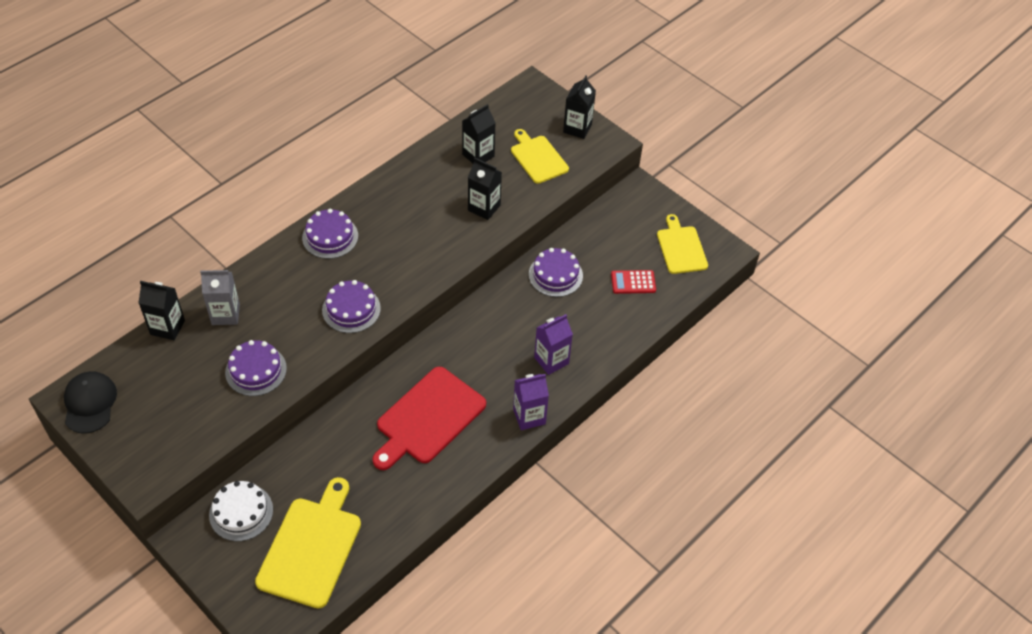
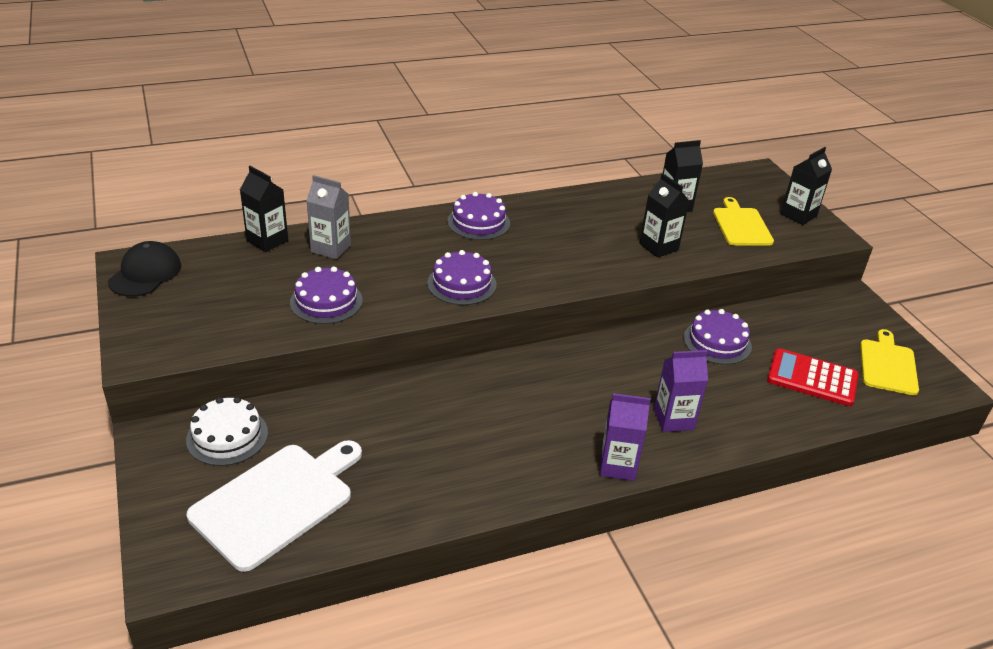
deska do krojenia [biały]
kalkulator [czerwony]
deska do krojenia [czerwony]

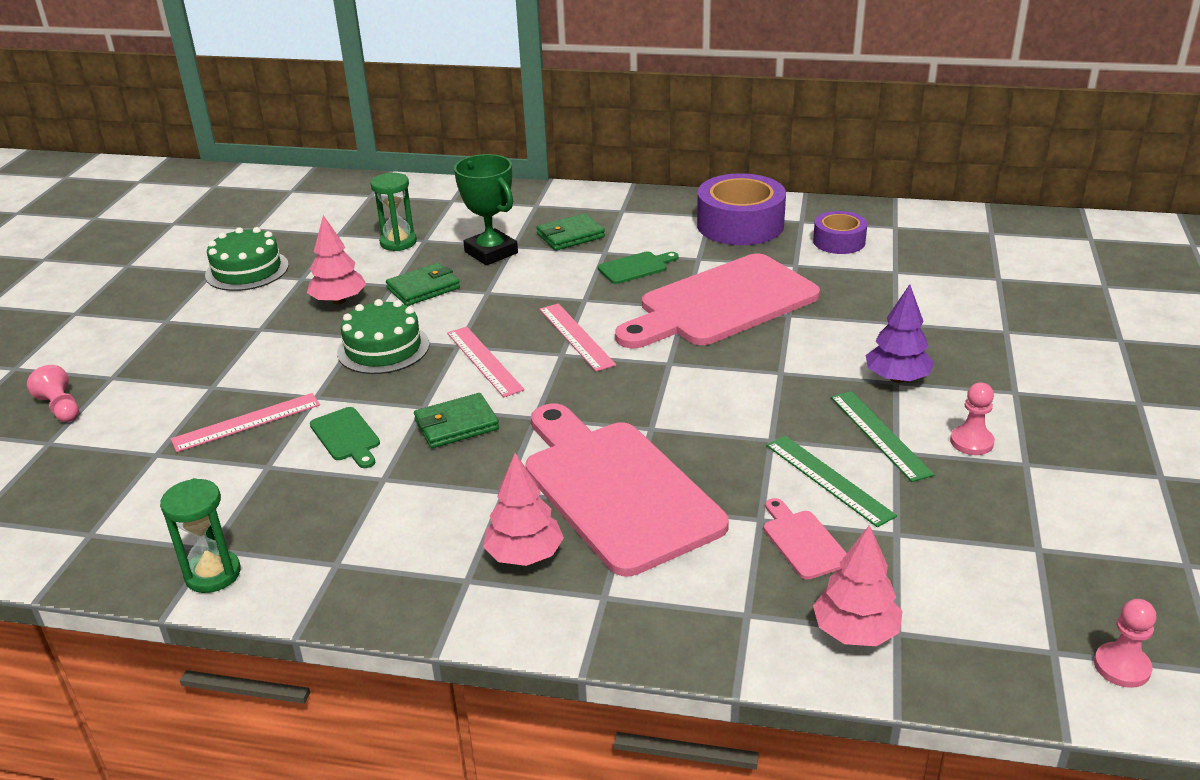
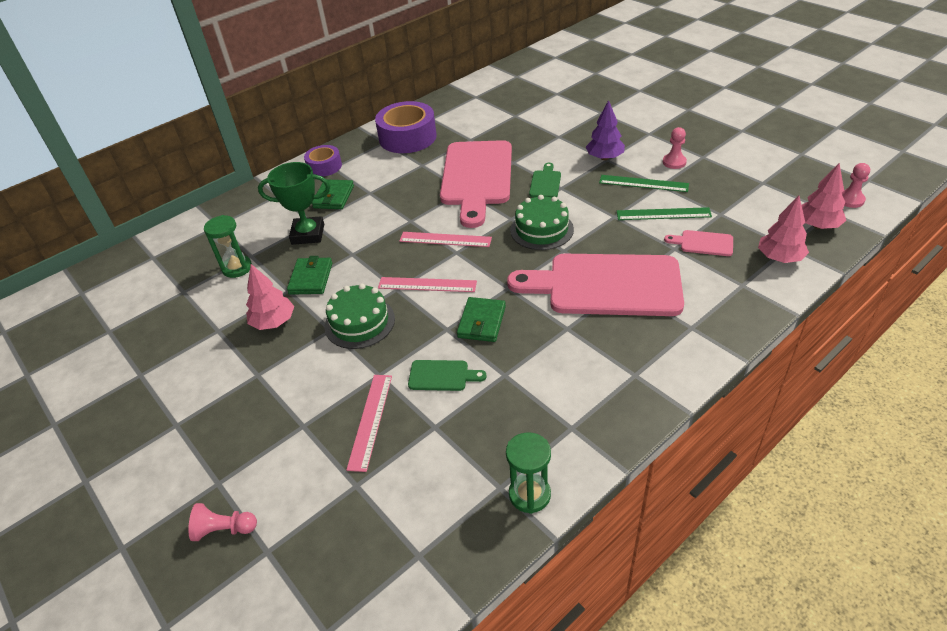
taśma klejąca [fioletowy] (no. 1 from left)
tort [zielony] (no. 2 from left)
deska do krojenia [zielony] (no. 2 from left)
drzewko [różowy] (no. 3 from left)

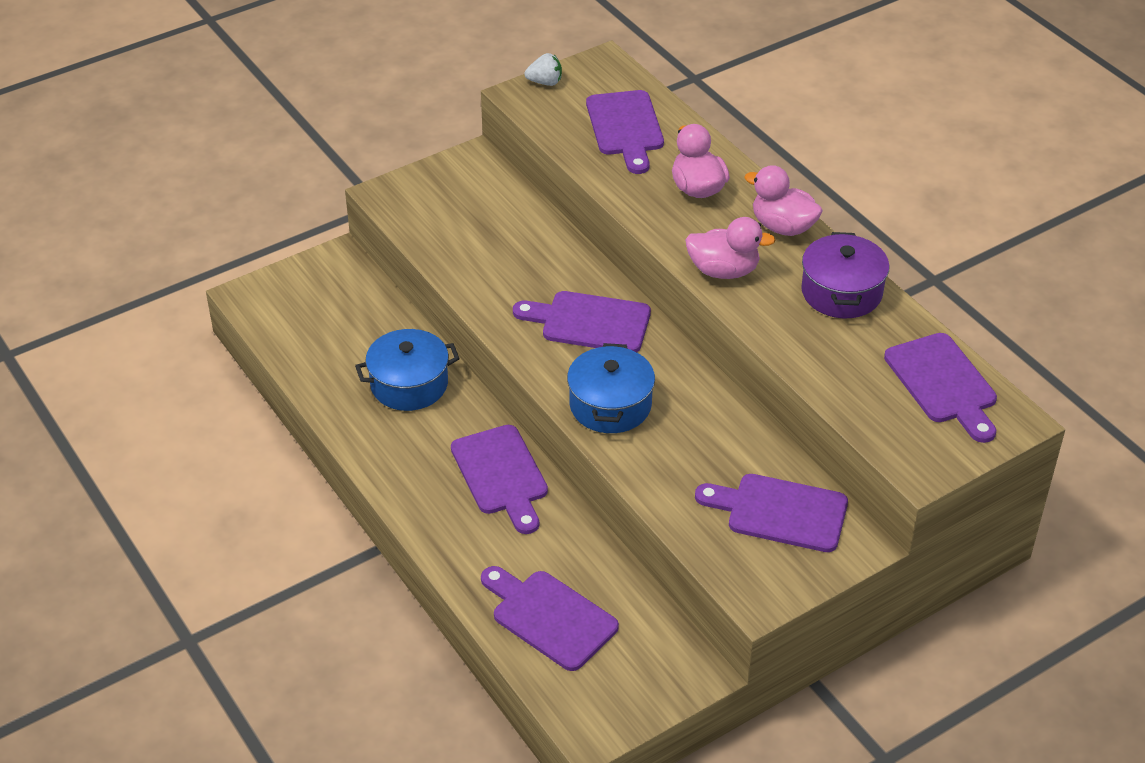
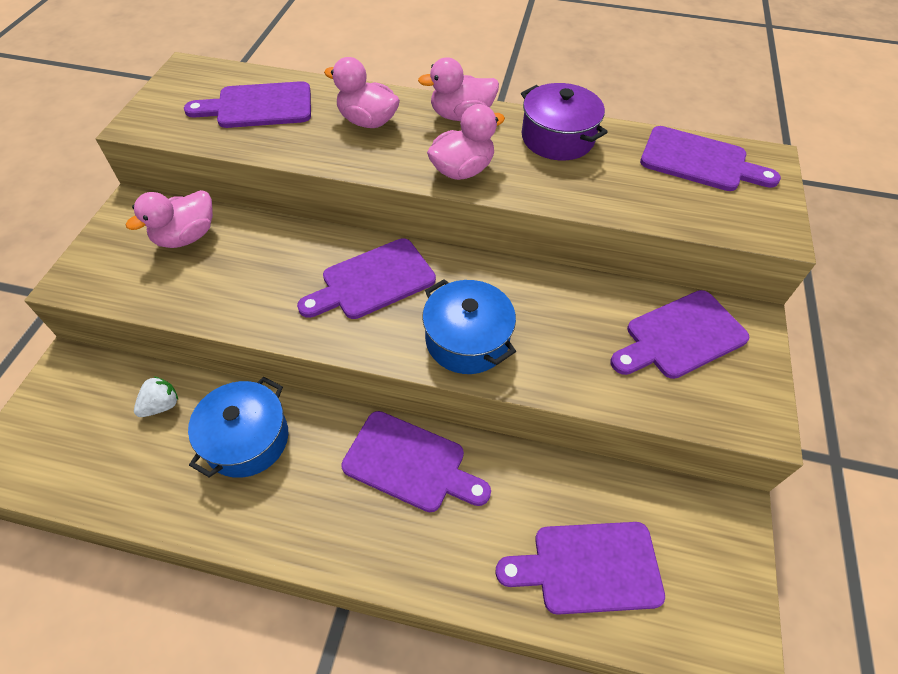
kaczka [różowy] (no. 1 from left)
truskawka [biały]
deska do krojenia [fioletowy] (no. 1 from left)

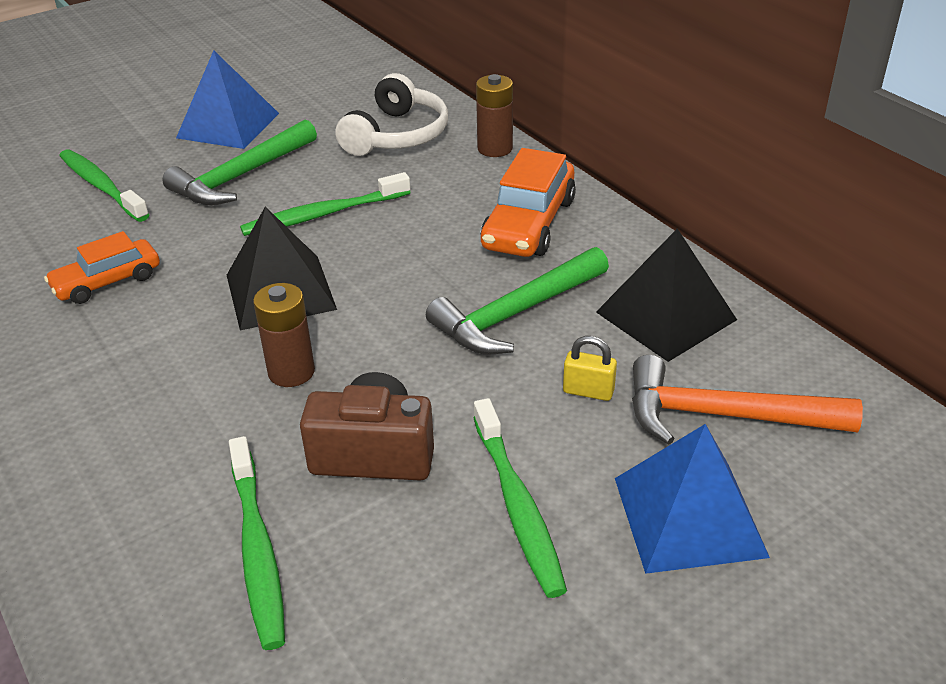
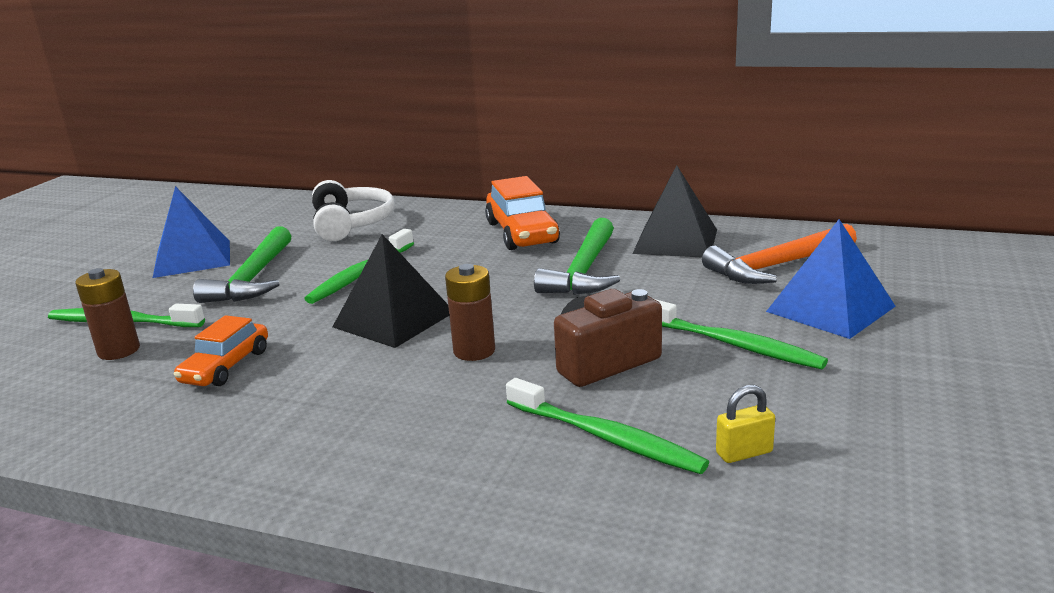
bateria [brązowy] (no. 1 from left)
kłódka [żółty]

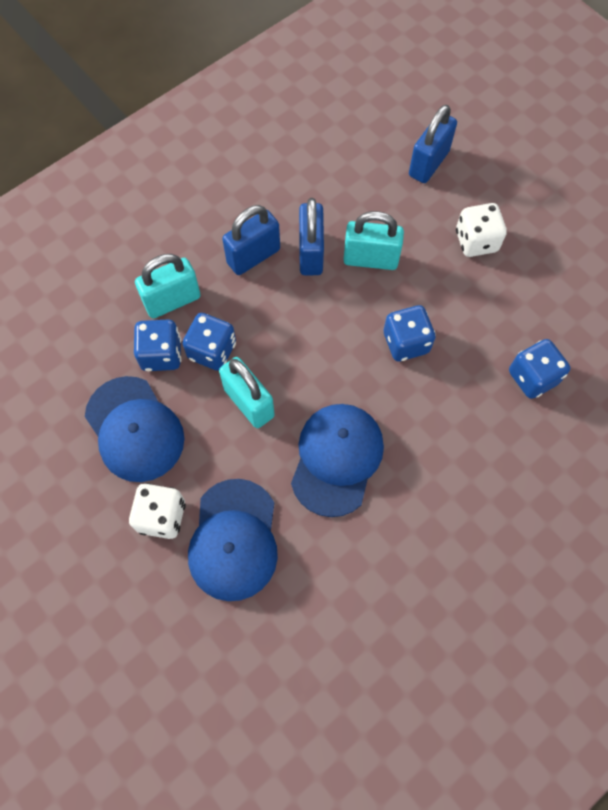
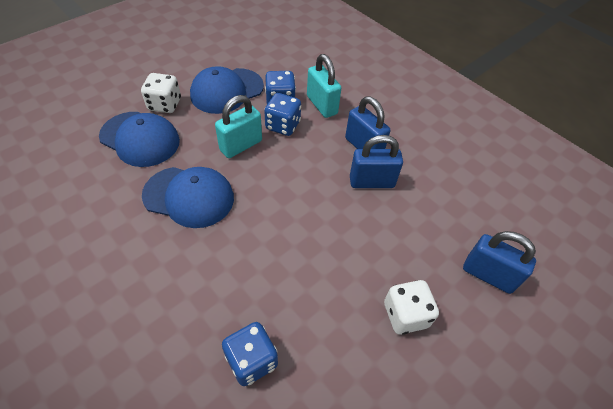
czapka [niebieski] (no. 1 from left)
kłódka [turkusowy] (no. 3 from left in the first image)
kostka do gry [niebieski] (no. 3 from left in the first image)

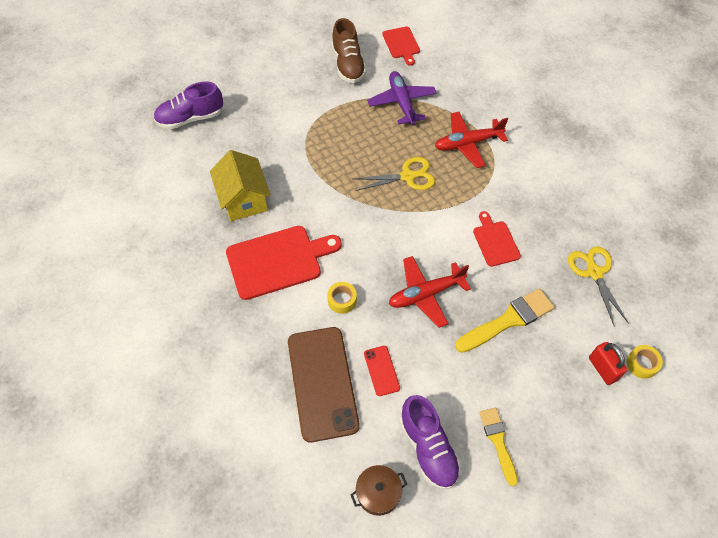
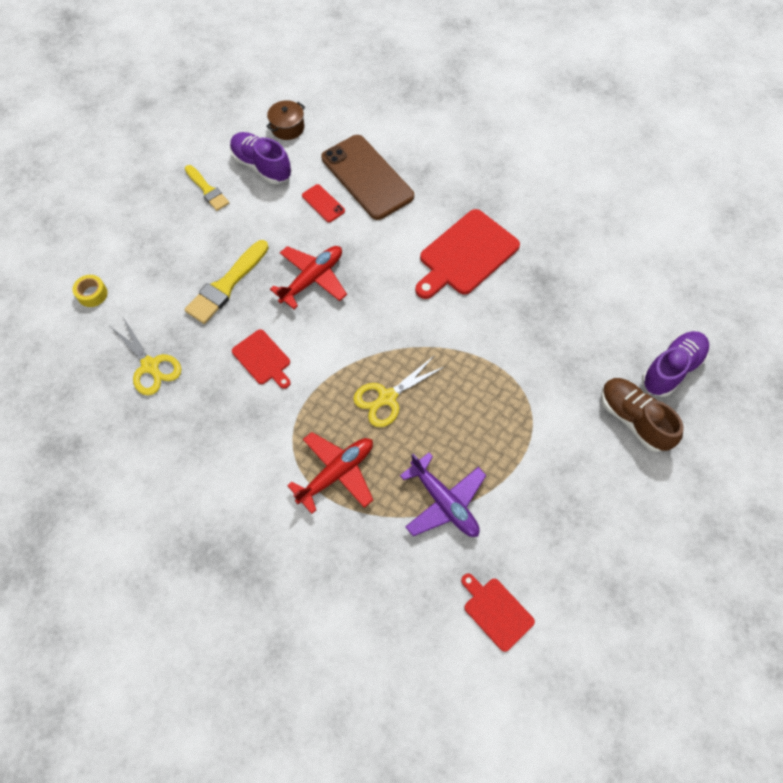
but [brązowy]
domek [żółty]
taśma klejąca [żółty] (no. 1 from left in the first image)
kłódka [czerwony]

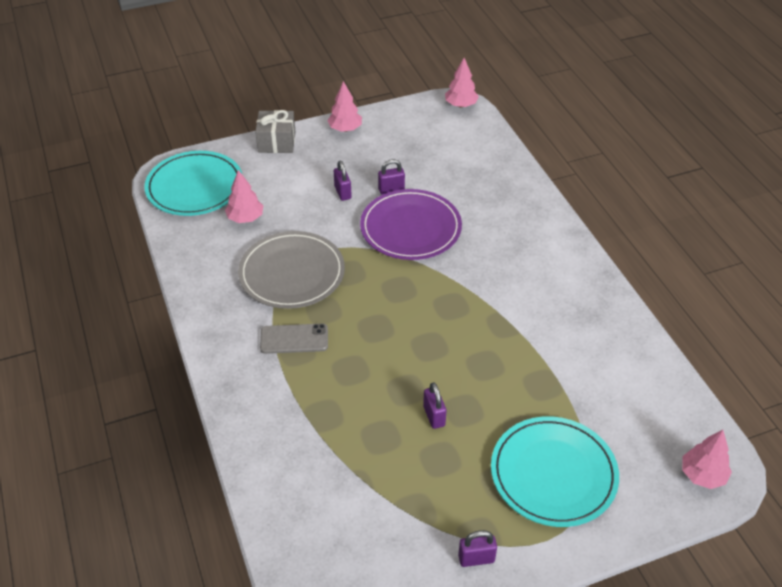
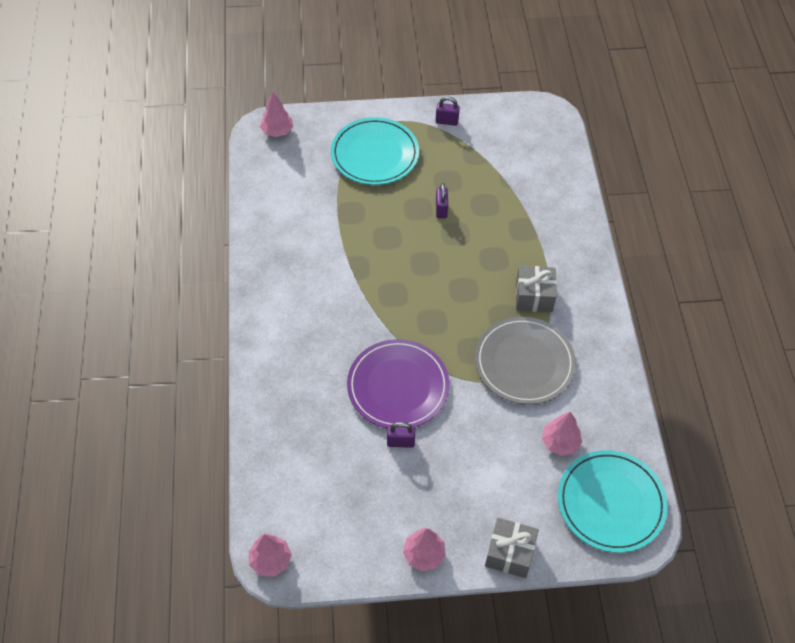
prezent [szary] (no. 2 from left)
kłódka [fioletowy] (no. 1 from left in the first image)

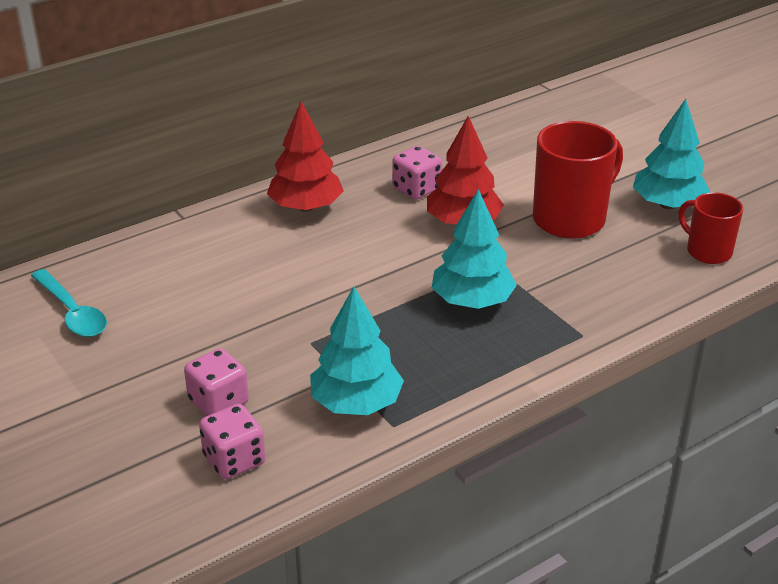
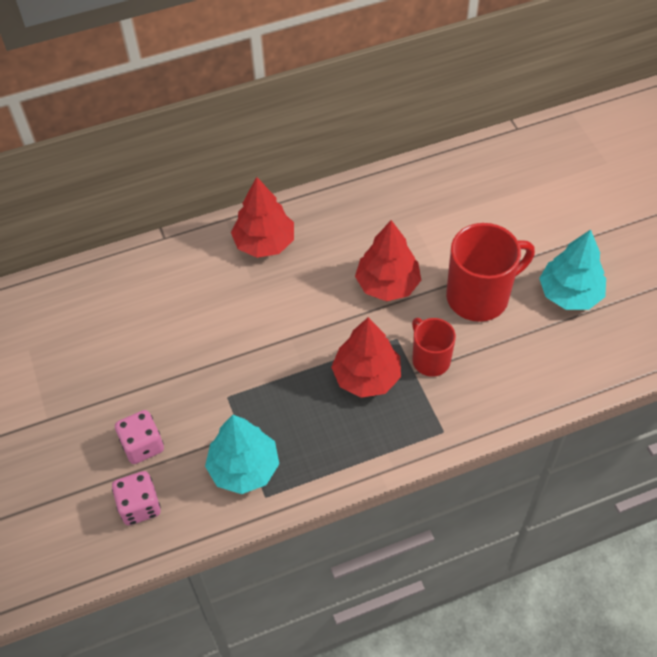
drzewko [czerwony] (no. 2 from left)
kubek [czerwony] (no. 1 from left)
łyżka [turkusowy]
kostka do gry [różowy] (no. 3 from left in the first image)

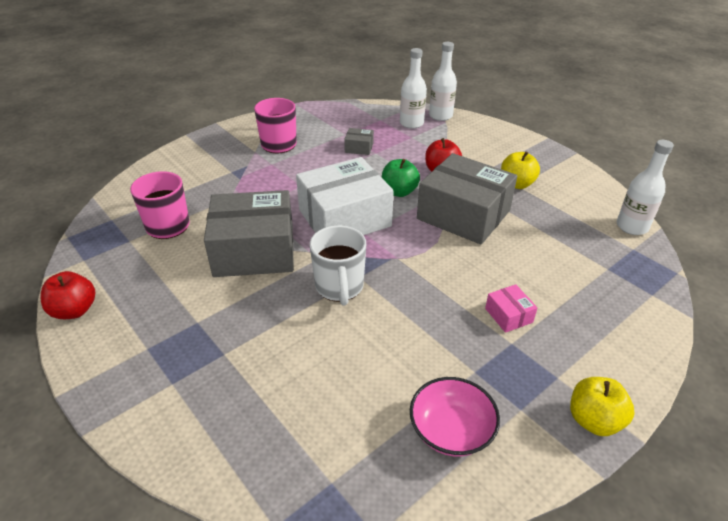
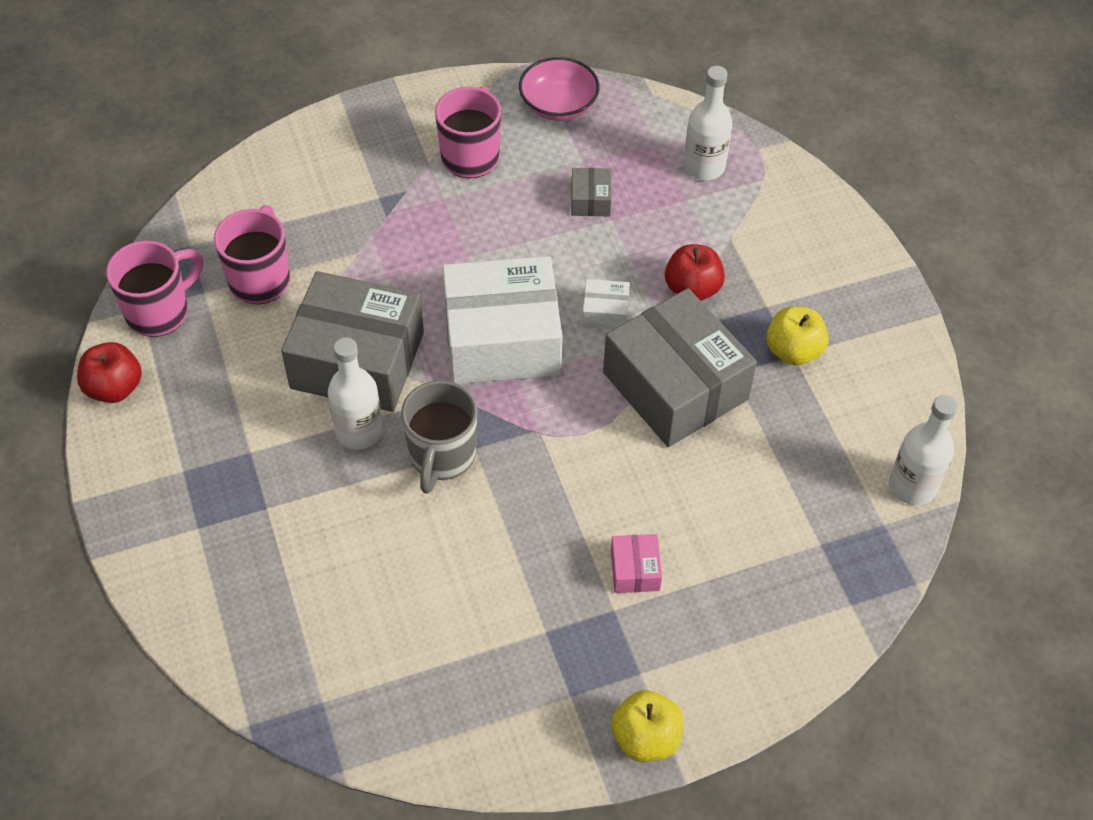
kubek [różowy] (no. 1 from left)
butelka [biały] (no. 1 from left)
kubek [szary]
miska [różowy]
pudełko [szary] (no. 2 from left)
pudełko [biały] (no. 2 from left)

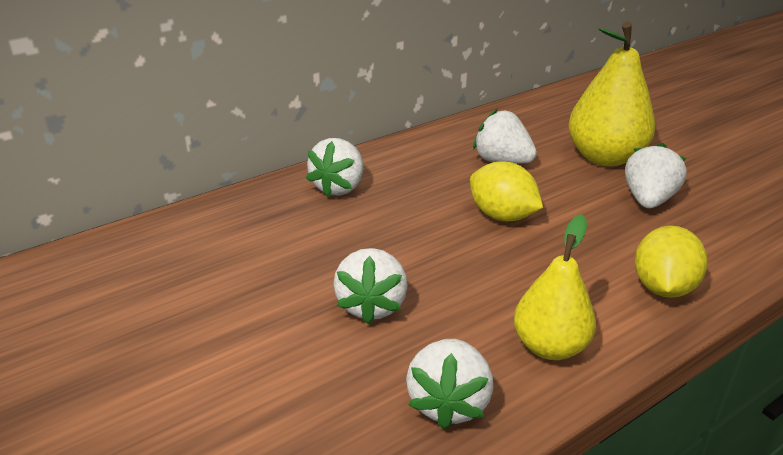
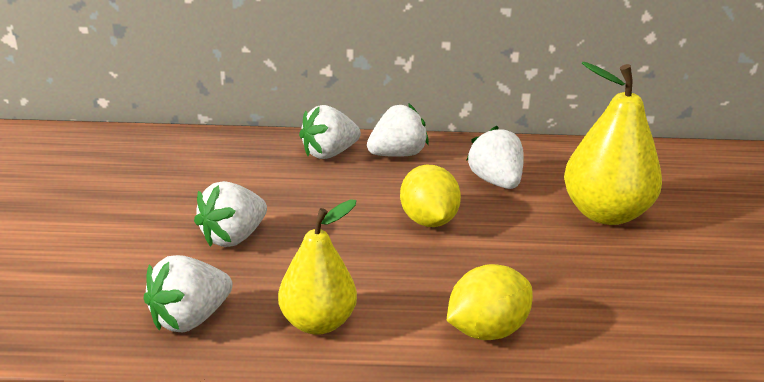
truskawka [biały] (no. 4 from left)

